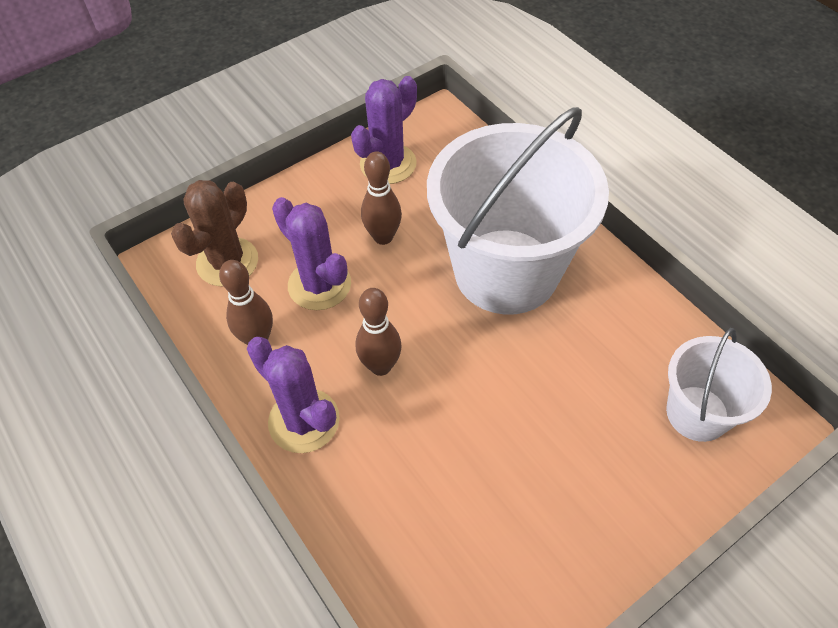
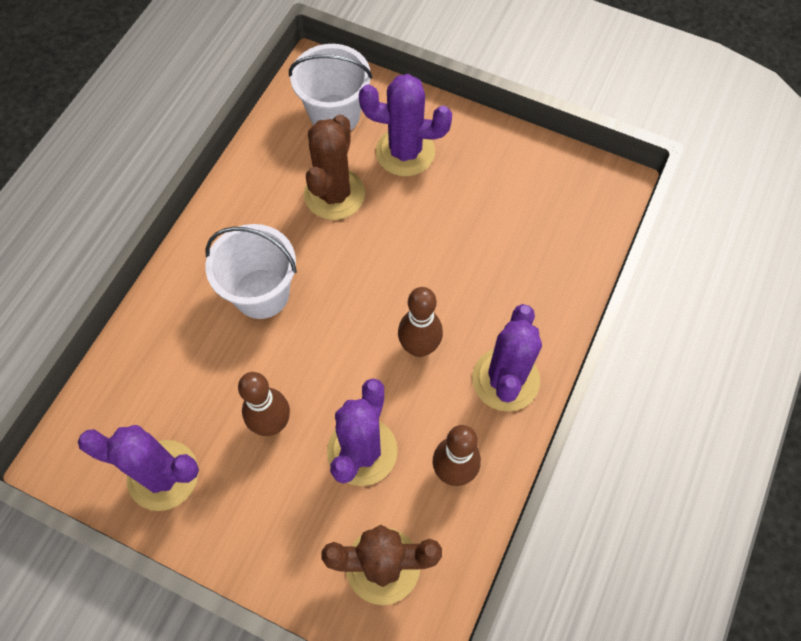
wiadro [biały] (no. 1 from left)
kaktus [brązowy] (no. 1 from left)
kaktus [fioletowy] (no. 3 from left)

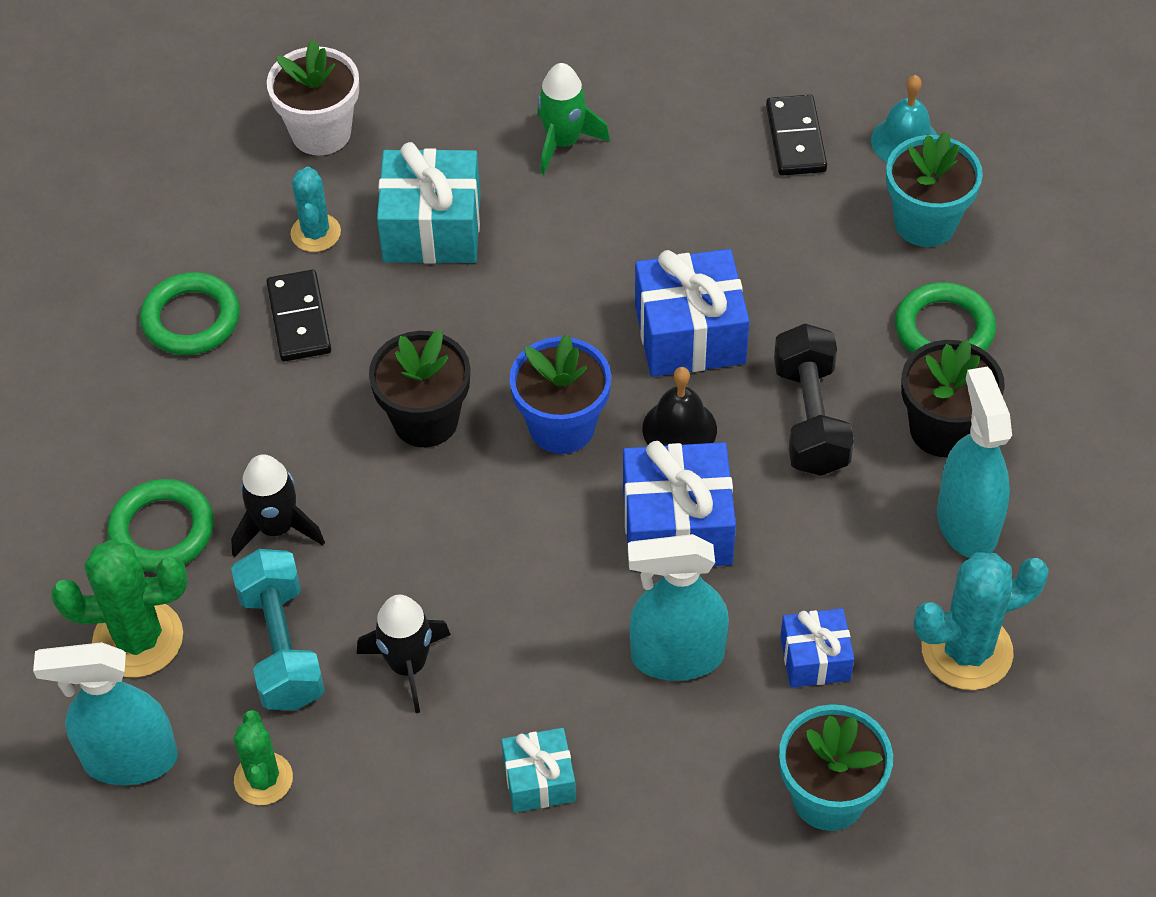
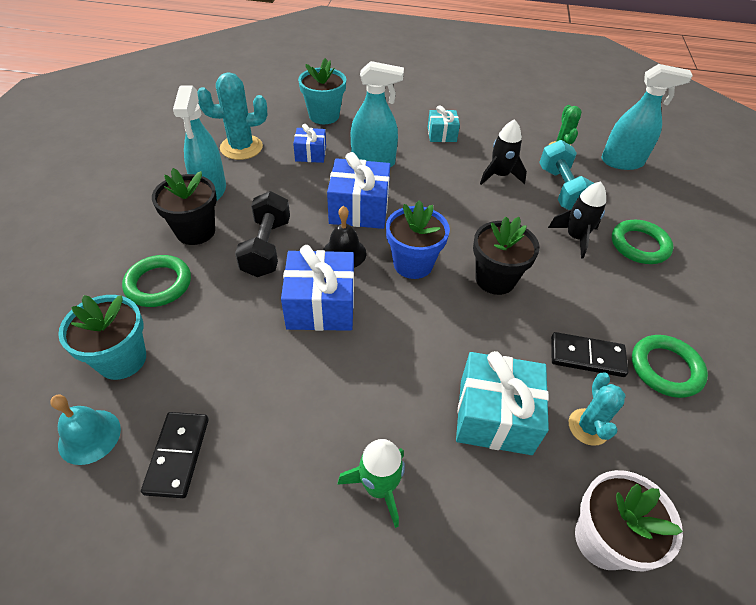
kostka domina [czarny] (no. 2 from left)
kaktus [zielony] (no. 1 from left in the first image)

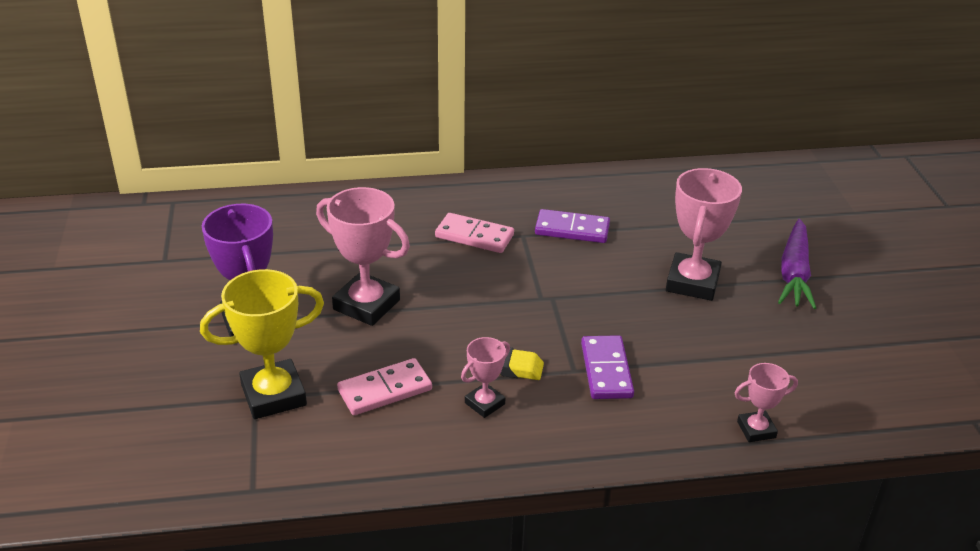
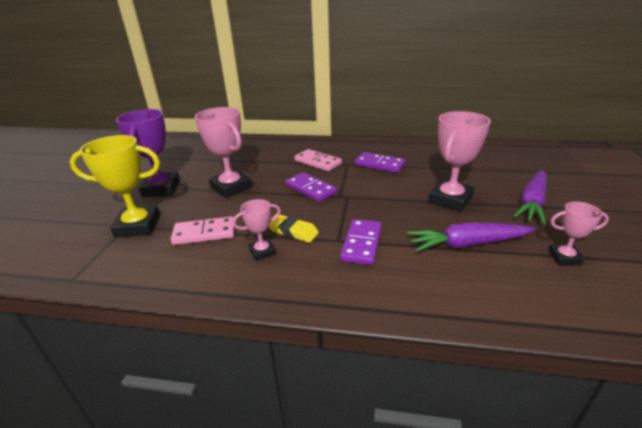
kostka domina [fioletowy] (no. 1 from left)
marchewka [fioletowy] (no. 1 from left)
puchar [różowy] (no. 4 from left)

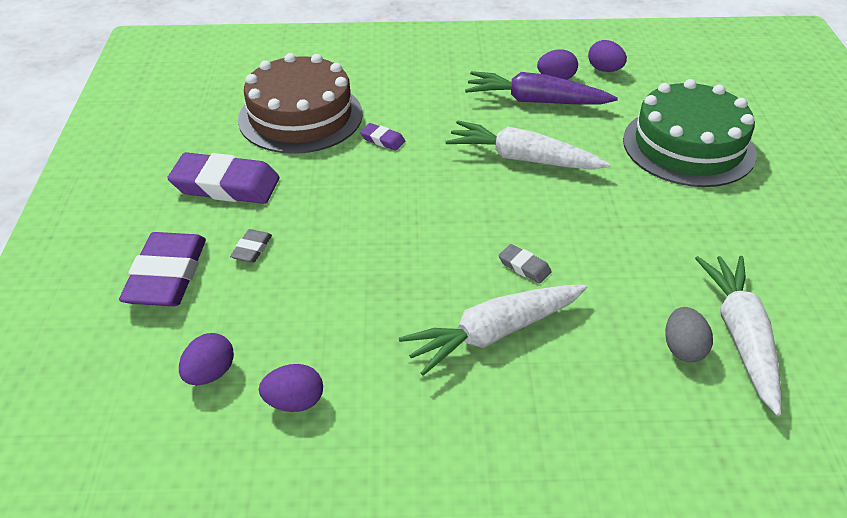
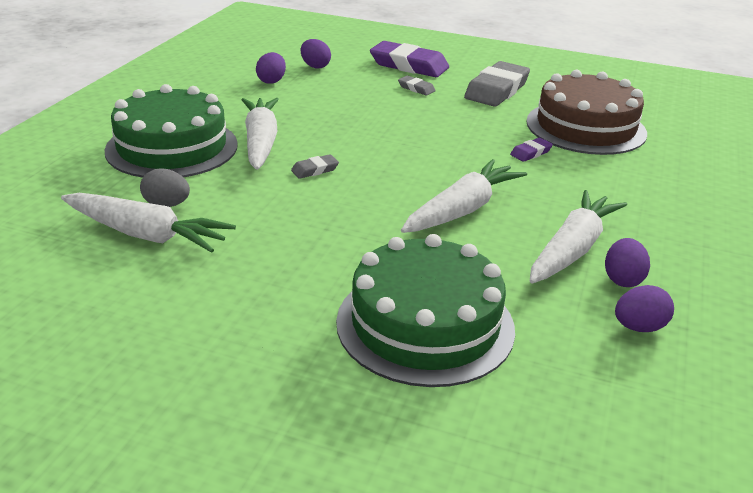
tort [zielony] (no. 1 from left)
gumka do mazania [szary] (no. 3 from left)
marchewka [biały] (no. 4 from left)

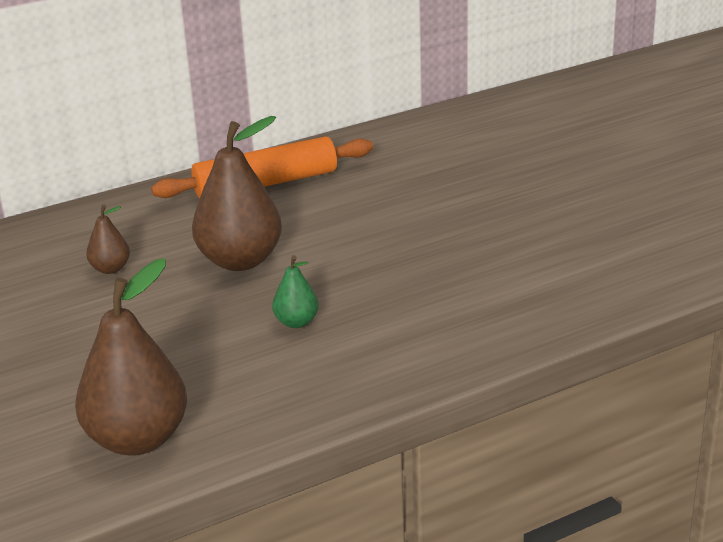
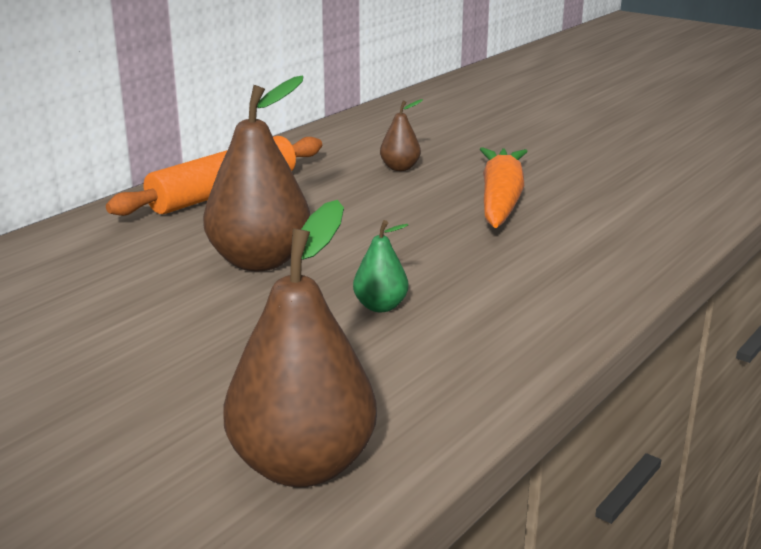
gruszka [brązowy] (no. 3 from left)
marchewka [pomarańczowy]

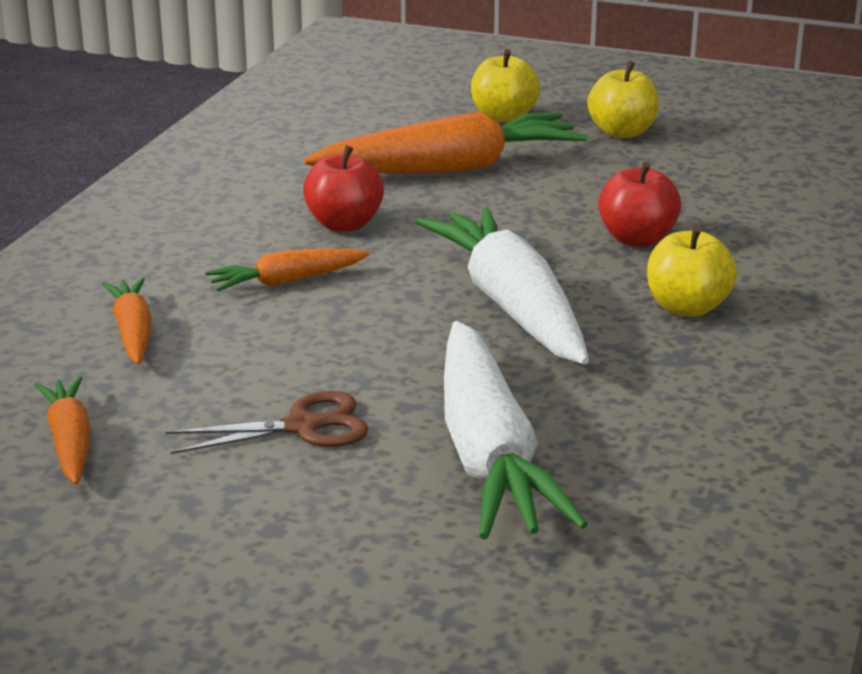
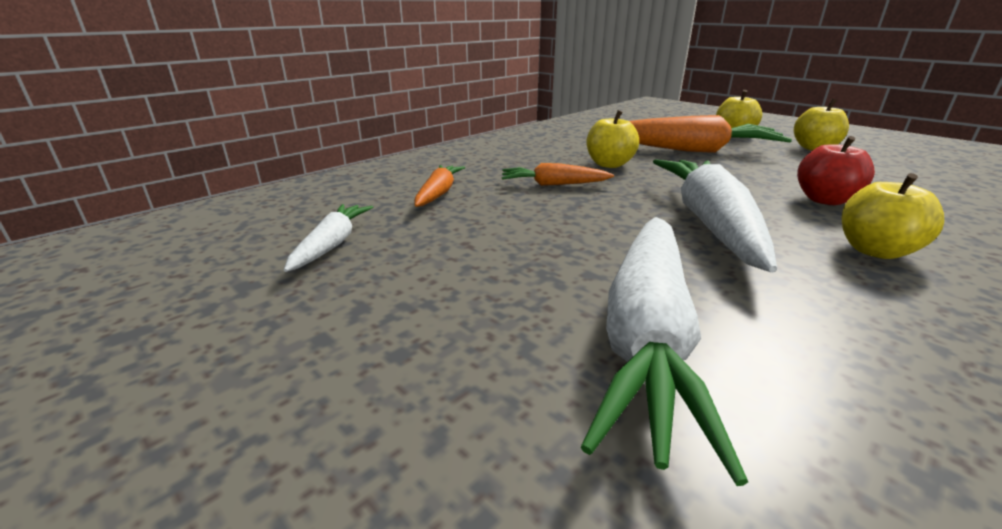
marchewka [biały] (no. 1 from left)
jabłko [żółty] (no. 1 from left)
nożyczki [brązowy]

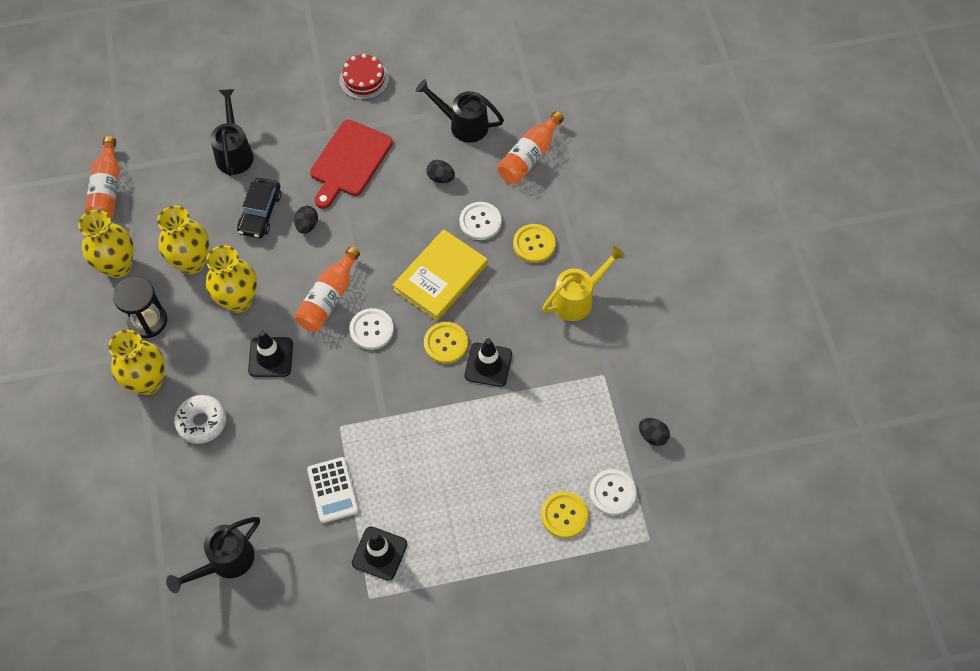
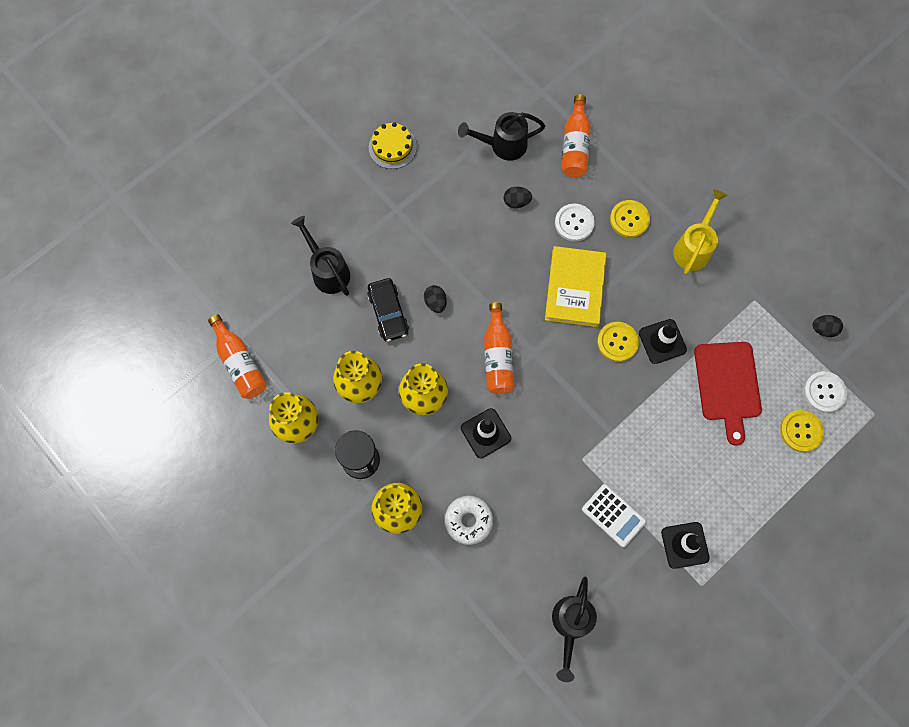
tort [żółty]
deska do krojenia [czerwony]
guzik [biały] (no. 1 from left in the first image)

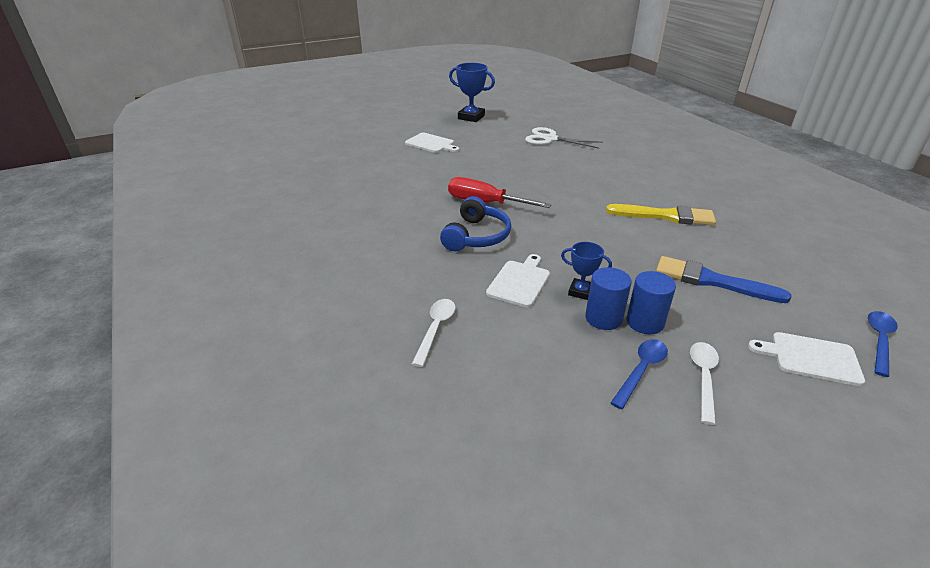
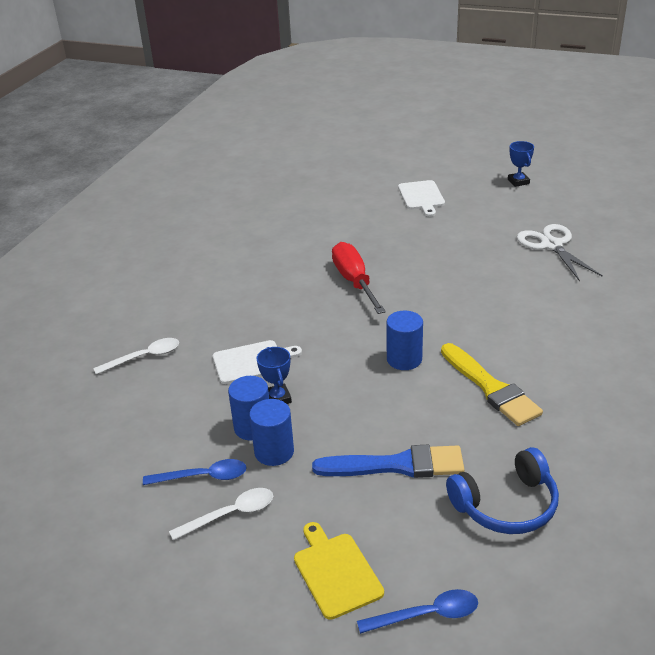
deska do krojenia [żółty]
pędzel [niebieski]
walec [niebieski] (no. 3 from left)
słuchawki [niebieski]
puchar [niebieski] (no. 2 from left)

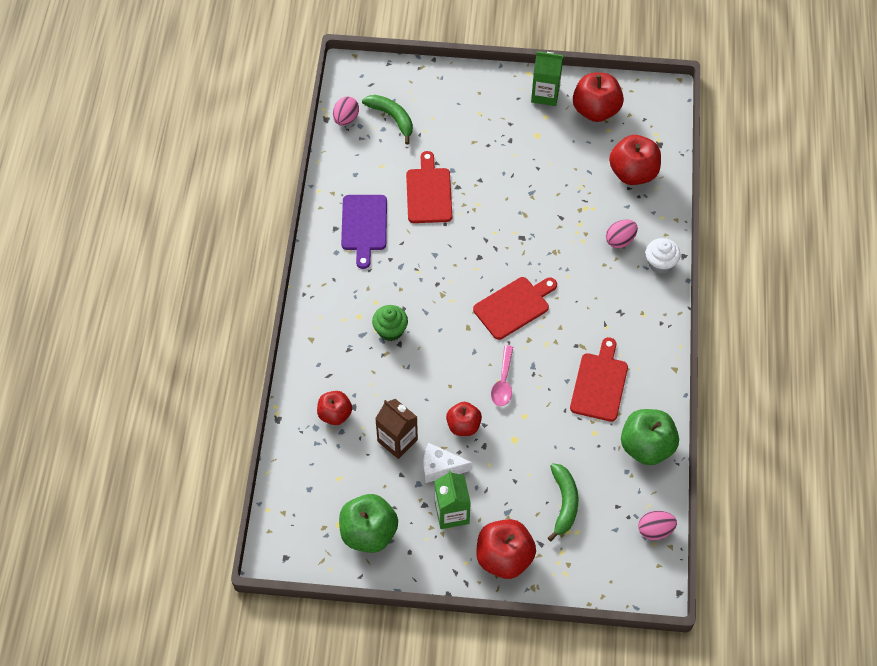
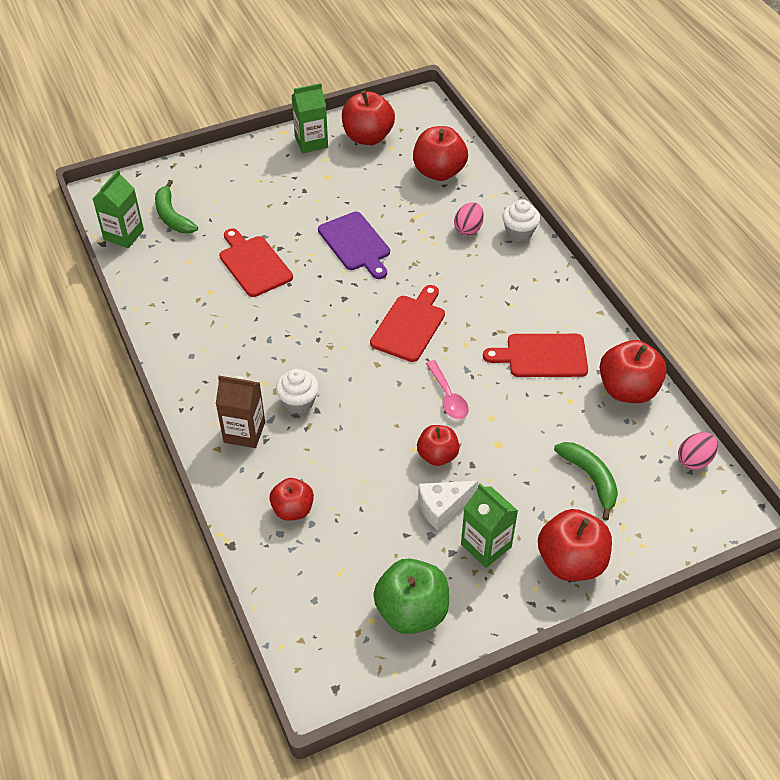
karton mleka [zielony] (no. 1 from left)
banan [zielony] (no. 1 from left)
karton mleka [brązowy]
muffinka [biały] (no. 1 from left)
deska do krojenia [fioletowy]
deska do krojenia [czerwony] (no. 3 from left)
jabłko [czerwony] (no. 6 from left)

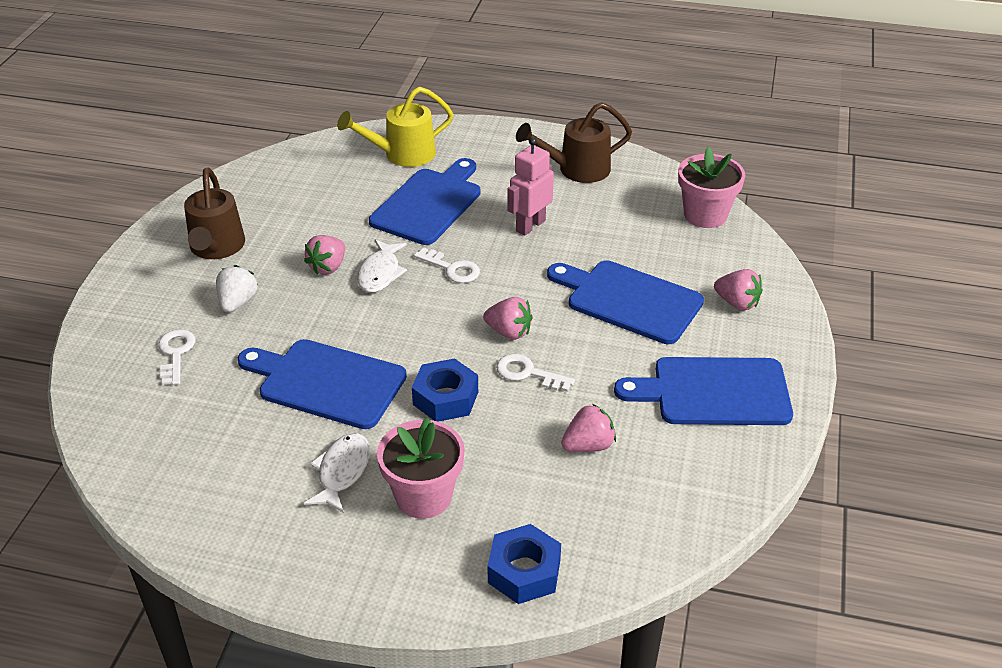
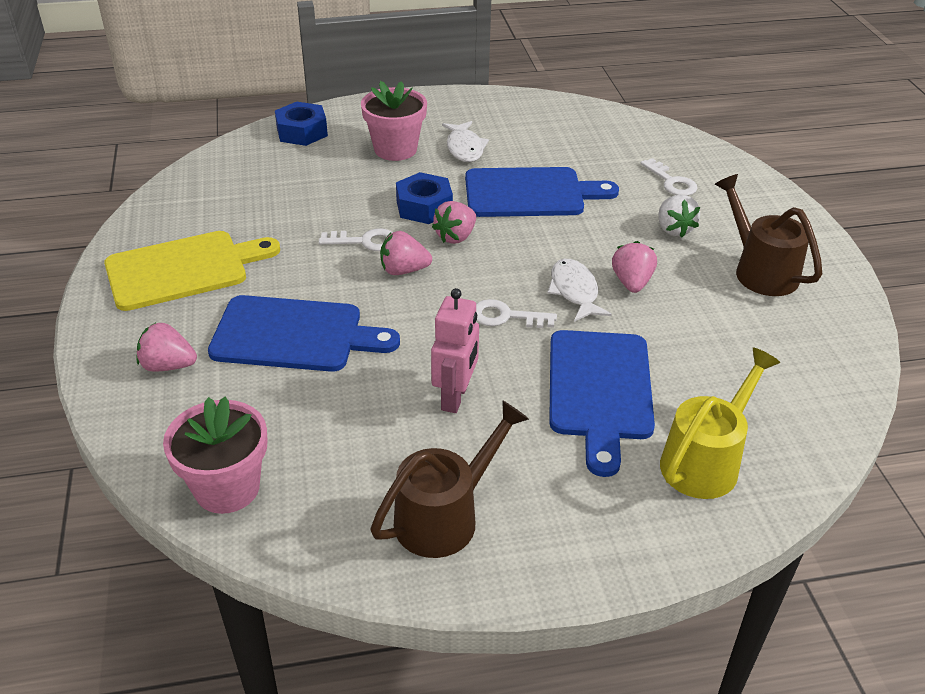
deska do krojenia [żółty]
truskawka [różowy] (no. 3 from left)

